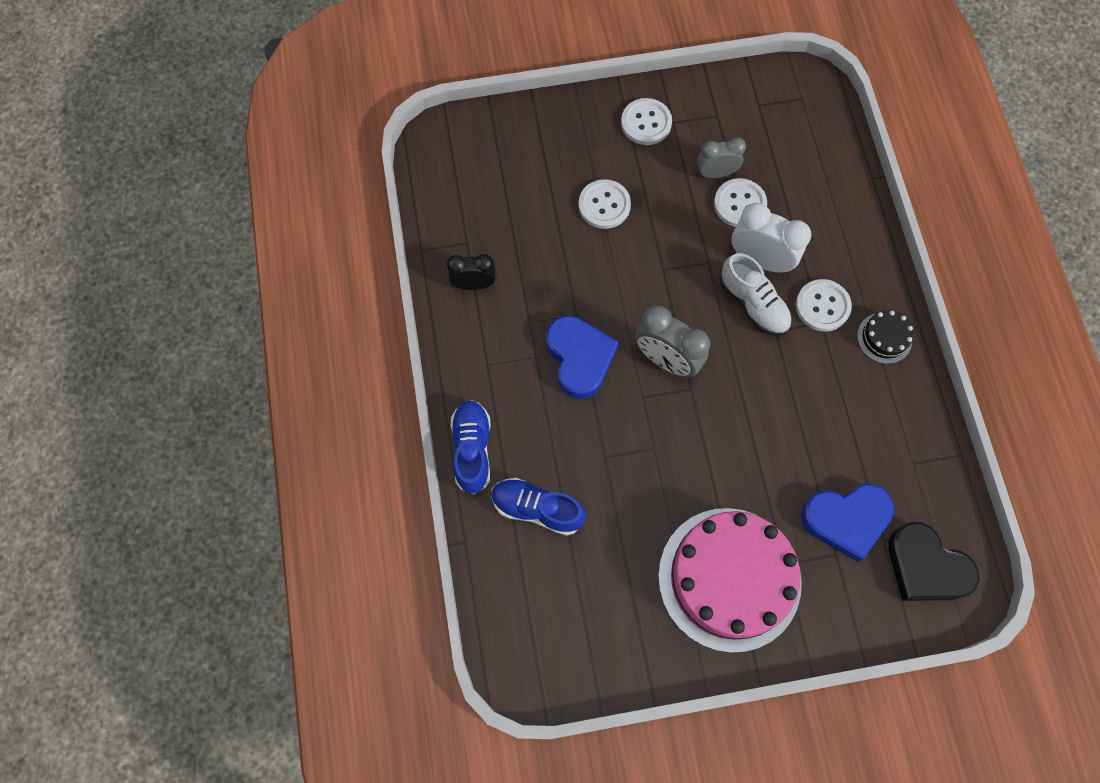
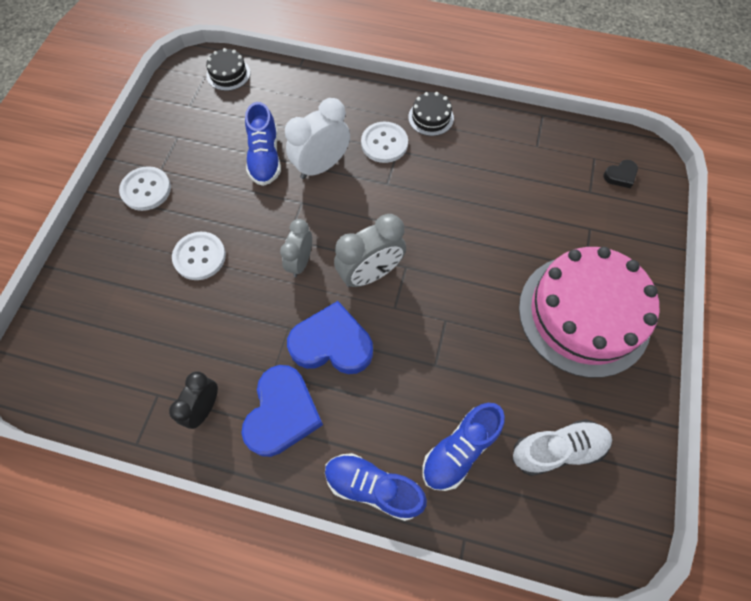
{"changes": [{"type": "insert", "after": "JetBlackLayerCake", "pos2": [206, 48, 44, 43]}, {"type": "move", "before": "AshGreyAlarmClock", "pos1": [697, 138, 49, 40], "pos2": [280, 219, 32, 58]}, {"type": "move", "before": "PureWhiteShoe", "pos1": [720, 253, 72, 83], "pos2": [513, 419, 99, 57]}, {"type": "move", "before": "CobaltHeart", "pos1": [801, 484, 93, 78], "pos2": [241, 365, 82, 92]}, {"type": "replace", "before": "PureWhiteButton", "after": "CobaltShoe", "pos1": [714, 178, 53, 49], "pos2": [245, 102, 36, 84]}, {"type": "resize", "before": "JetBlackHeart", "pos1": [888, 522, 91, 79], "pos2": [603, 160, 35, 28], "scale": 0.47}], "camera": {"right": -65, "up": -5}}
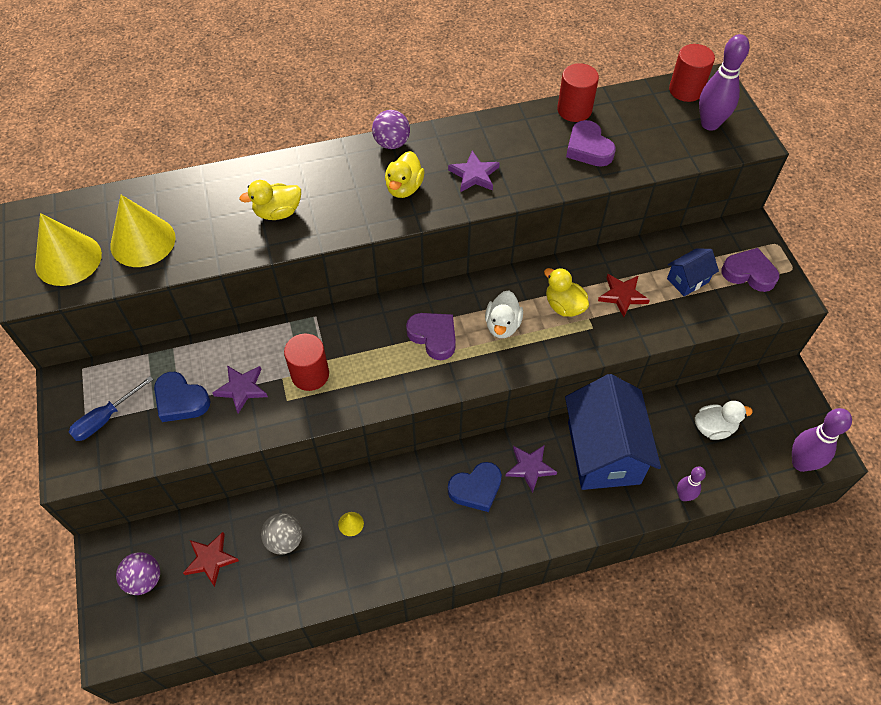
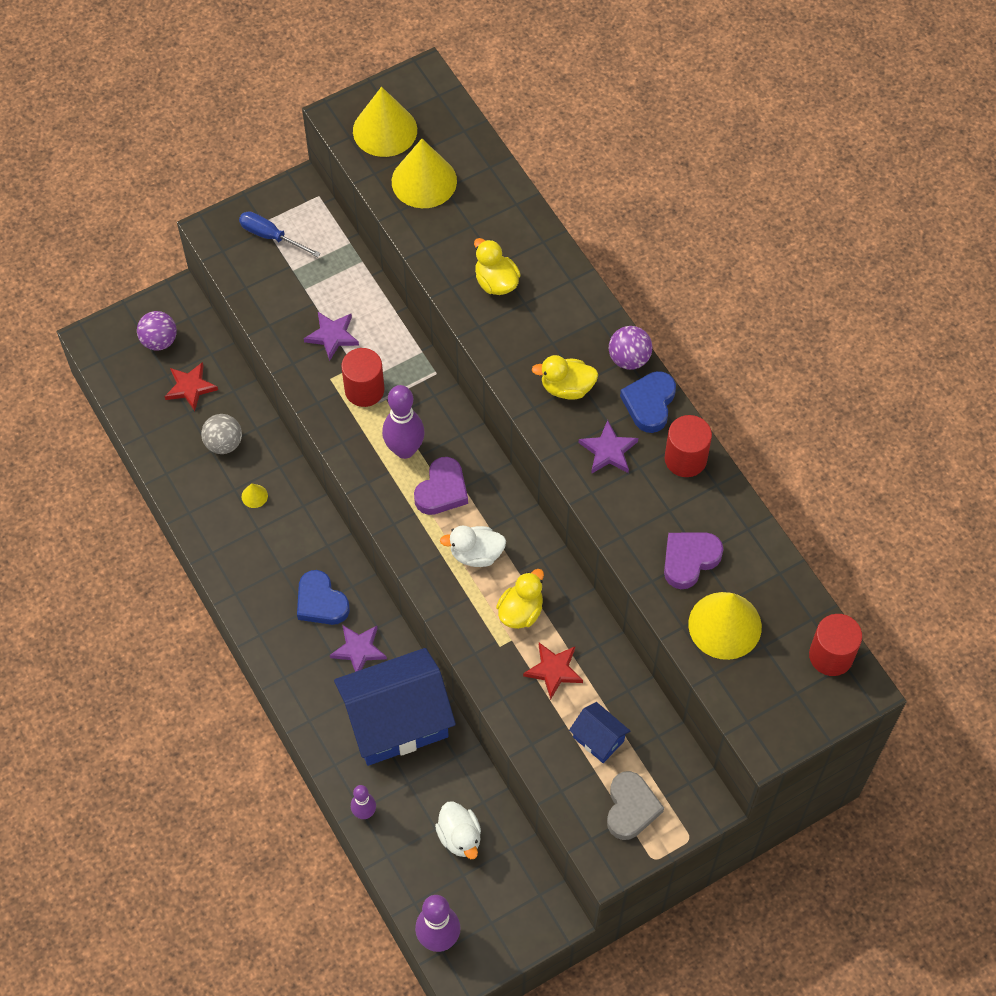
{"changes": [{"type": "insert", "after": "YellowCone", "pos2": [688, 592, 74, 68]}, {"type": "move", "before": "CobaltHeart", "pos1": [154, 372, 57, 50], "pos2": [620, 371, 56, 62]}, {"type": "move", "before": "CrimsonCylinderShape", "pos1": [557, 63, 42, 59], "pos2": [665, 415, 47, 62]}, {"type": "move", "before": "VioletSkittle", "pos1": [699, 34, 51, 97], "pos2": [382, 385, 43, 74]}, {"type": "recolor", "before": "VioletHeart", "after": "AshGreyHeart", "pos1": [721, 248, 58, 44], "pos2": [607, 771, 57, 69]}], "camera": {"right": 75, "up": 5}}
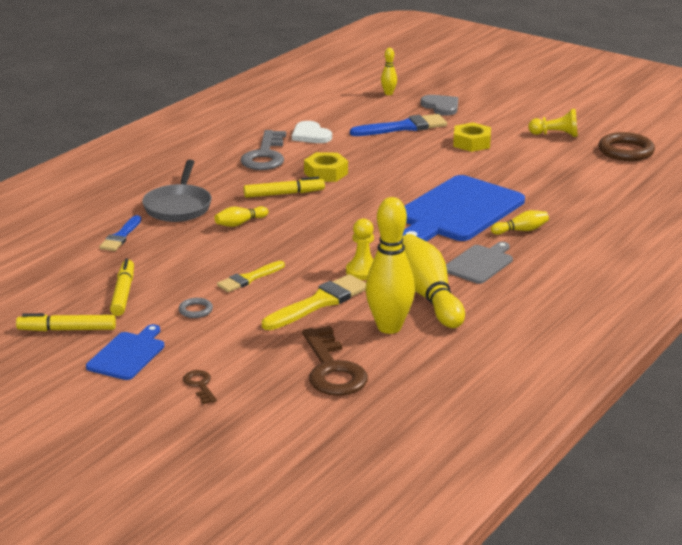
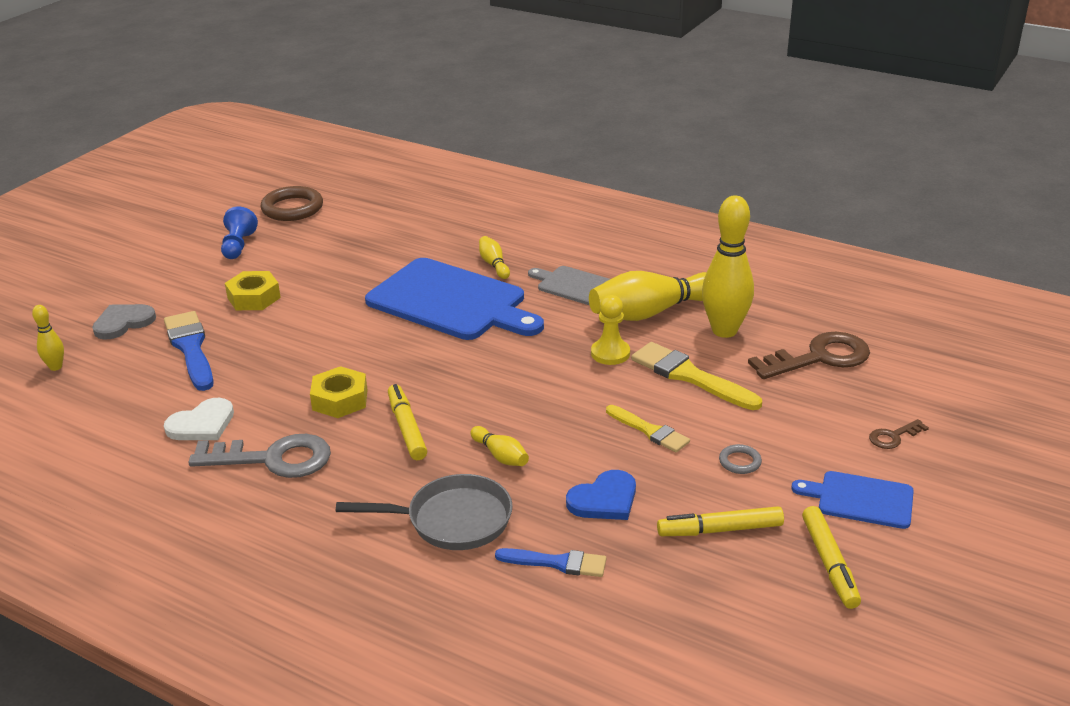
{"changes": [{"type": "insert", "after": "CobaltHeart", "pos2": [566, 470, 70, 50]}, {"type": "recolor", "before": "YellowGamePawn", "after": "CobaltGamePawn", "pos1": [528, 109, 50, 28], "pos2": [221, 206, 37, 53]}], "camera": {"right": -95, "up": 5}}
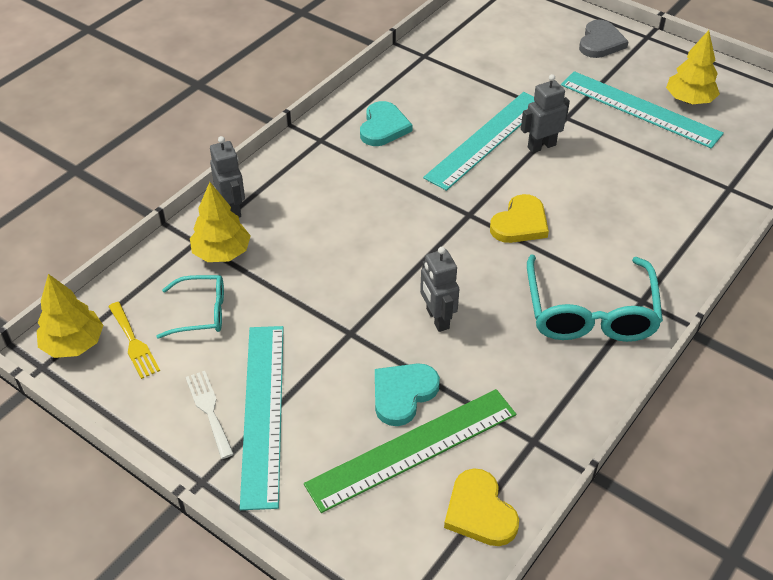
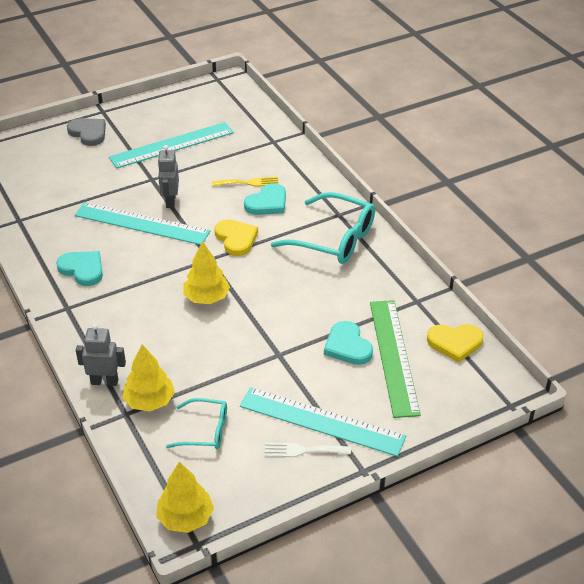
{"changes": [{"type": "delete", "before": "AshGreyRobot", "pos1": [420, 247, 39, 85]}, {"type": "insert", "after": "TealHeart", "pos2": [244, 183, 42, 32]}, {"type": "move", "before": "YellowFork", "pos1": [108, 302, 52, 77], "pos2": [212, 177, 66, 10]}, {"type": "move", "before": "YellowTree", "pos1": [666, 30, 54, 74], "pos2": [183, 241, 47, 63]}, {"type": "rotate", "before": "TealSpectacles", "pos1": [156, 275, 68, 64], "pos2": [166, 398, 61, 51], "turn": 75}, {"type": "rotate", "before": "TealRuler", "pos1": [423, 92, 112, 99], "pos2": [75, 202, 135, 43], "turn": -45}], "camera": {"right": -65, "up": -5}}
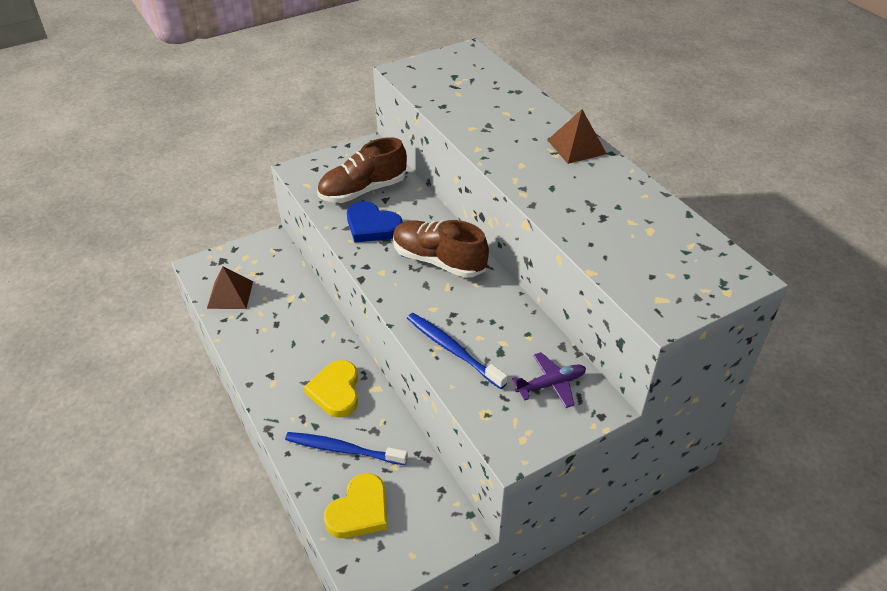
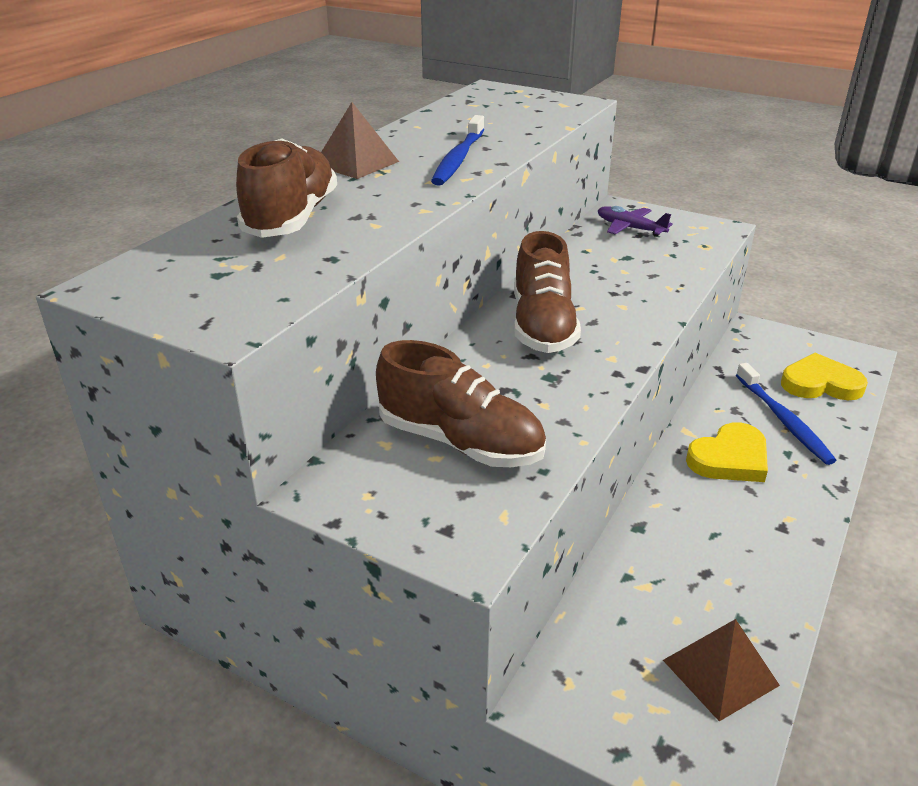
{"changes": [{"type": "delete", "before": "CobaltHeart", "pos1": [347, 201, 55, 42]}, {"type": "insert", "after": "RussetShoe", "pos2": [236, 138, 101, 100]}, {"type": "move", "before": "CobaltToothbrush", "pos1": [407, 313, 101, 76], "pos2": [431, 115, 53, 71]}], "camera": {"right": -120, "up": -10}}
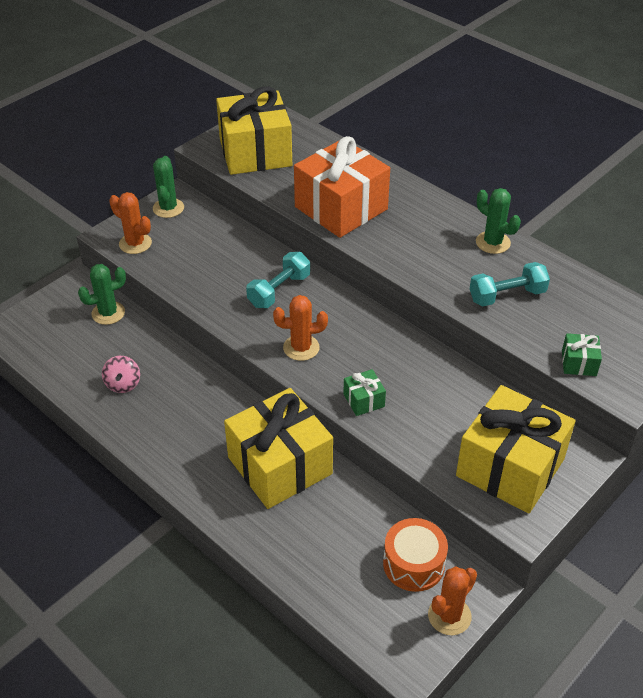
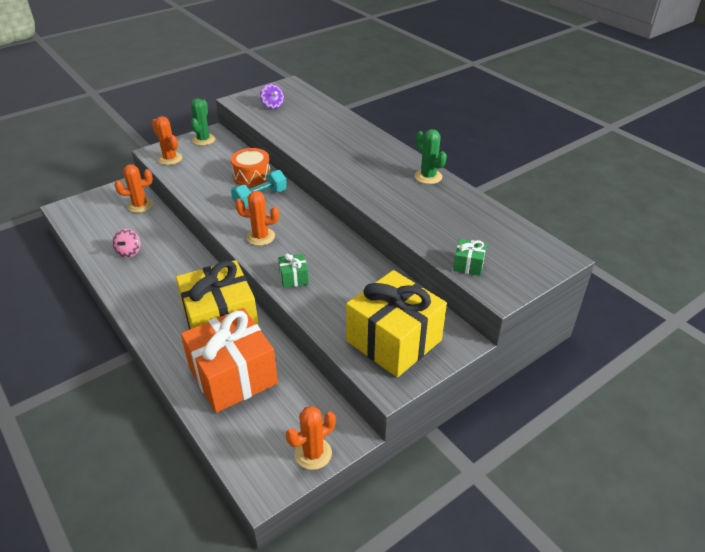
{"changes": [{"type": "delete", "before": "TealHandWeight", "pos1": [470, 262, 80, 44]}, {"type": "move", "before": "OrangeGift", "pos1": [294, 136, 96, 102], "pos2": [181, 308, 97, 105]}, {"type": "move", "before": "OrangeDrum", "pos1": [383, 518, 65, 74], "pos2": [231, 148, 40, 39]}, {"type": "replace", "before": "YellowGift", "after": "VioletSpinningTop", "pos1": [216, 86, 76, 89], "pos2": [260, 84, 24, 25]}, {"type": "recolor", "before": "LeafGreenSaguaroCactus", "after": "OrangeSaguaroCactus", "pos1": [78, 264, 48, 61], "pos2": [115, 164, 38, 49]}], "camera": {"right": 10, "up": -5}}
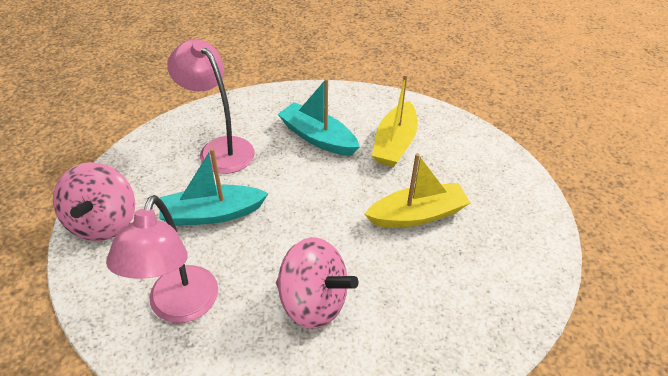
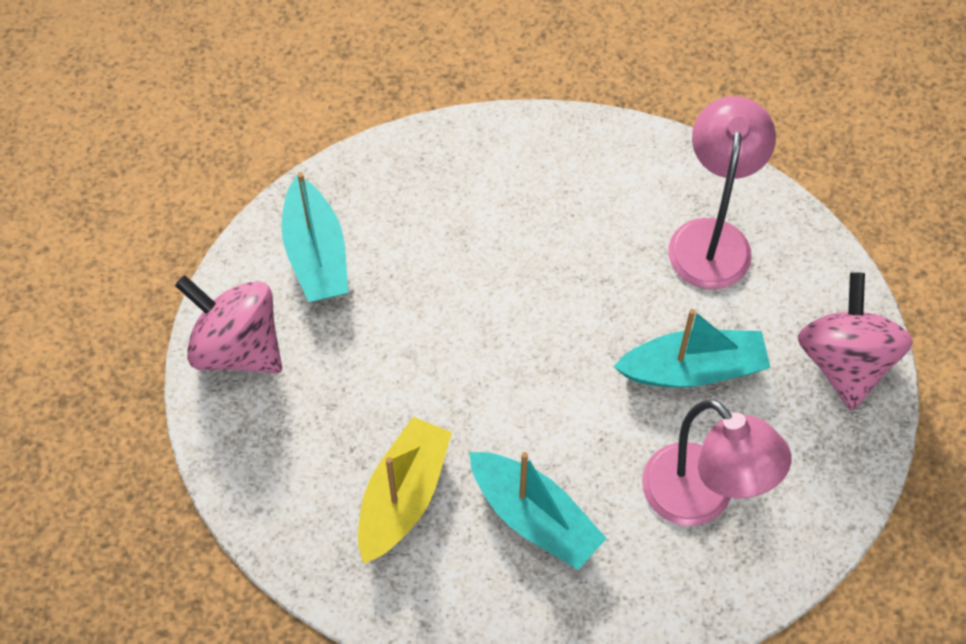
{"changes": [{"type": "delete", "before": "YellowBoat", "pos1": [364, 153, 106, 74]}, {"type": "insert", "after": "TealBoat", "pos2": [281, 172, 67, 130]}, {"type": "move", "before": "RosePinkSpinningTop", "pos1": [276, 237, 83, 92], "pos2": [175, 275, 107, 98]}], "camera": {"right": -175, "up": 15}}
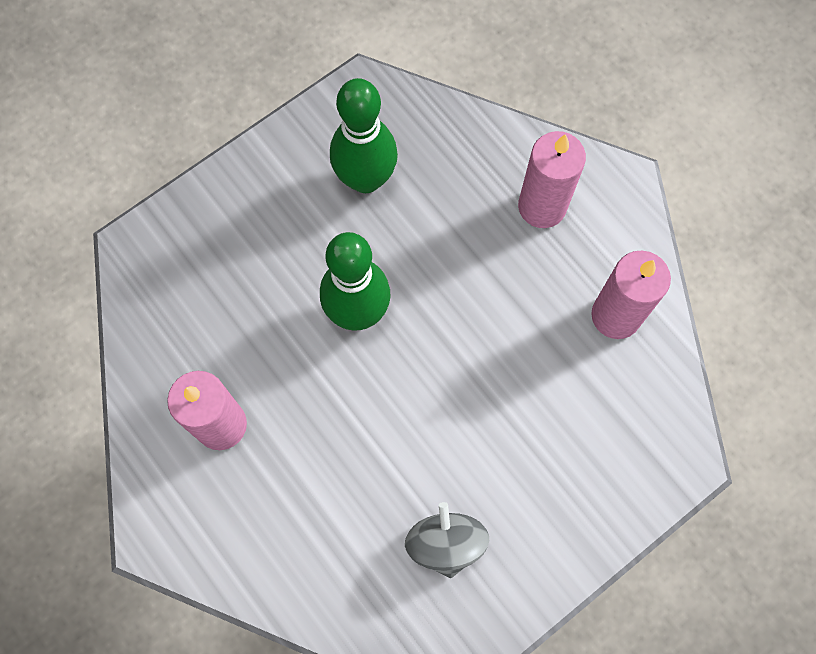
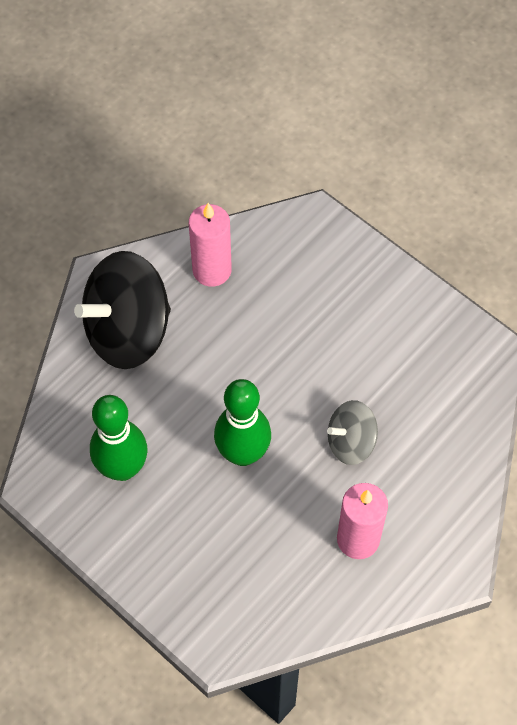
{"changes": [{"type": "move", "before": "AshGreySpinningTop", "pos1": [405, 502, 84, 76], "pos2": [327, 400, 51, 65]}, {"type": "replace", "before": "RosePinkPillarCandle", "after": "JetBlackSpinningTop", "pos1": [518, 131, 68, 97], "pos2": [74, 251, 97, 118]}], "camera": {"right": -100, "up": -10}}
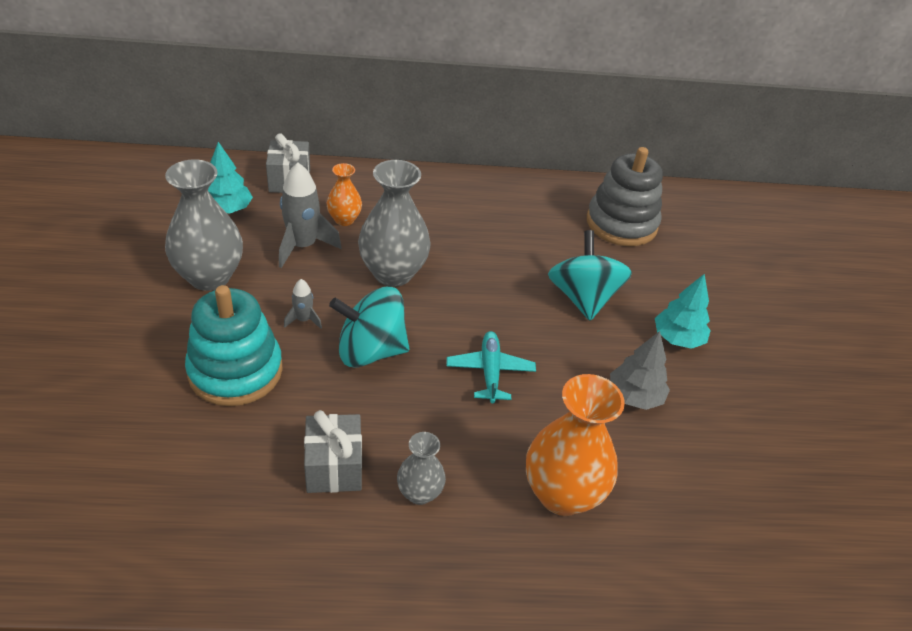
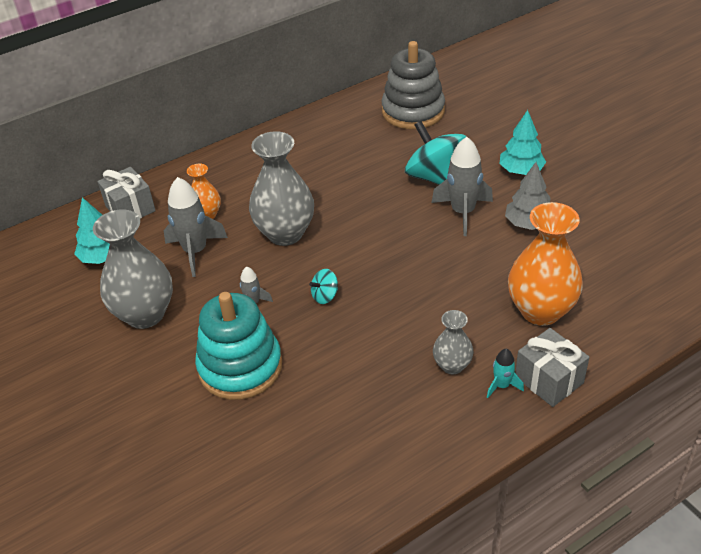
{"changes": [{"type": "delete", "before": "TealAeroplane", "pos1": [446, 331, 90, 72]}, {"type": "insert", "after": "AshGreySpaceship", "pos2": [431, 137, 62, 99]}, {"type": "insert", "after": "TealSpaceship", "pos2": [487, 349, 37, 49]}, {"type": "move", "before": "AshGreyGift", "pos1": [304, 410, 58, 83], "pos2": [515, 328, 74, 79]}, {"type": "resize", "before": "TealSpinningTop", "pos1": [329, 286, 80, 81], "pos2": [309, 269, 29, 35], "scale": 0.45}], "camera": {"right": -25, "up": 0}}
